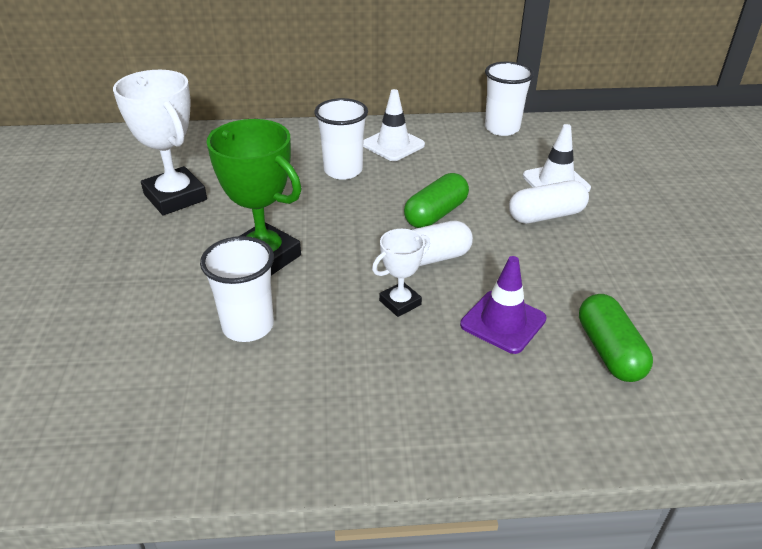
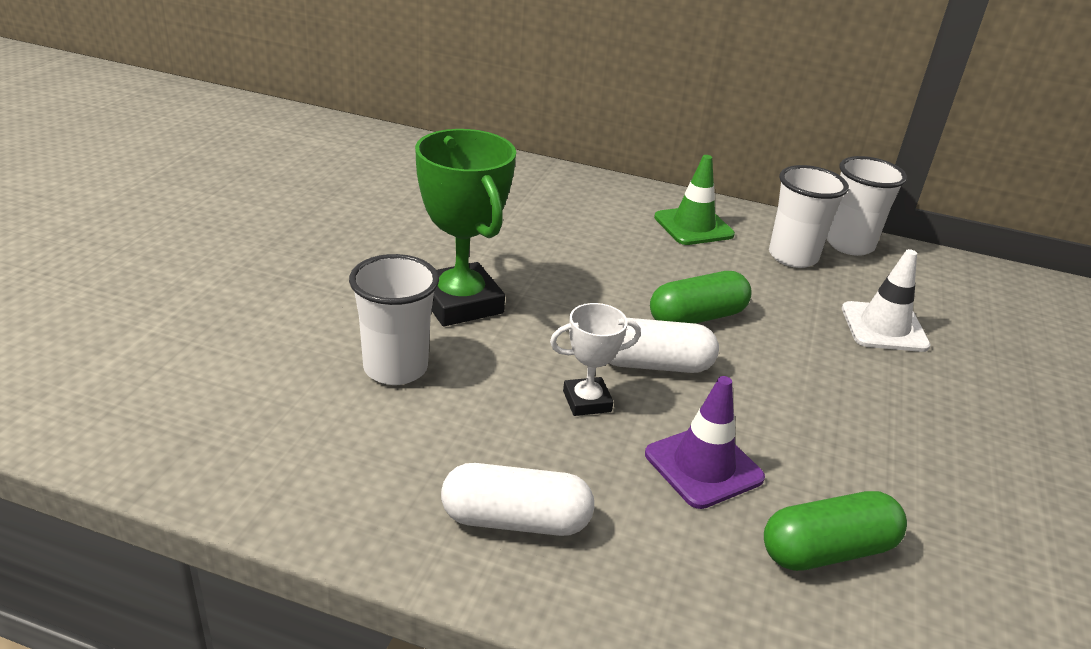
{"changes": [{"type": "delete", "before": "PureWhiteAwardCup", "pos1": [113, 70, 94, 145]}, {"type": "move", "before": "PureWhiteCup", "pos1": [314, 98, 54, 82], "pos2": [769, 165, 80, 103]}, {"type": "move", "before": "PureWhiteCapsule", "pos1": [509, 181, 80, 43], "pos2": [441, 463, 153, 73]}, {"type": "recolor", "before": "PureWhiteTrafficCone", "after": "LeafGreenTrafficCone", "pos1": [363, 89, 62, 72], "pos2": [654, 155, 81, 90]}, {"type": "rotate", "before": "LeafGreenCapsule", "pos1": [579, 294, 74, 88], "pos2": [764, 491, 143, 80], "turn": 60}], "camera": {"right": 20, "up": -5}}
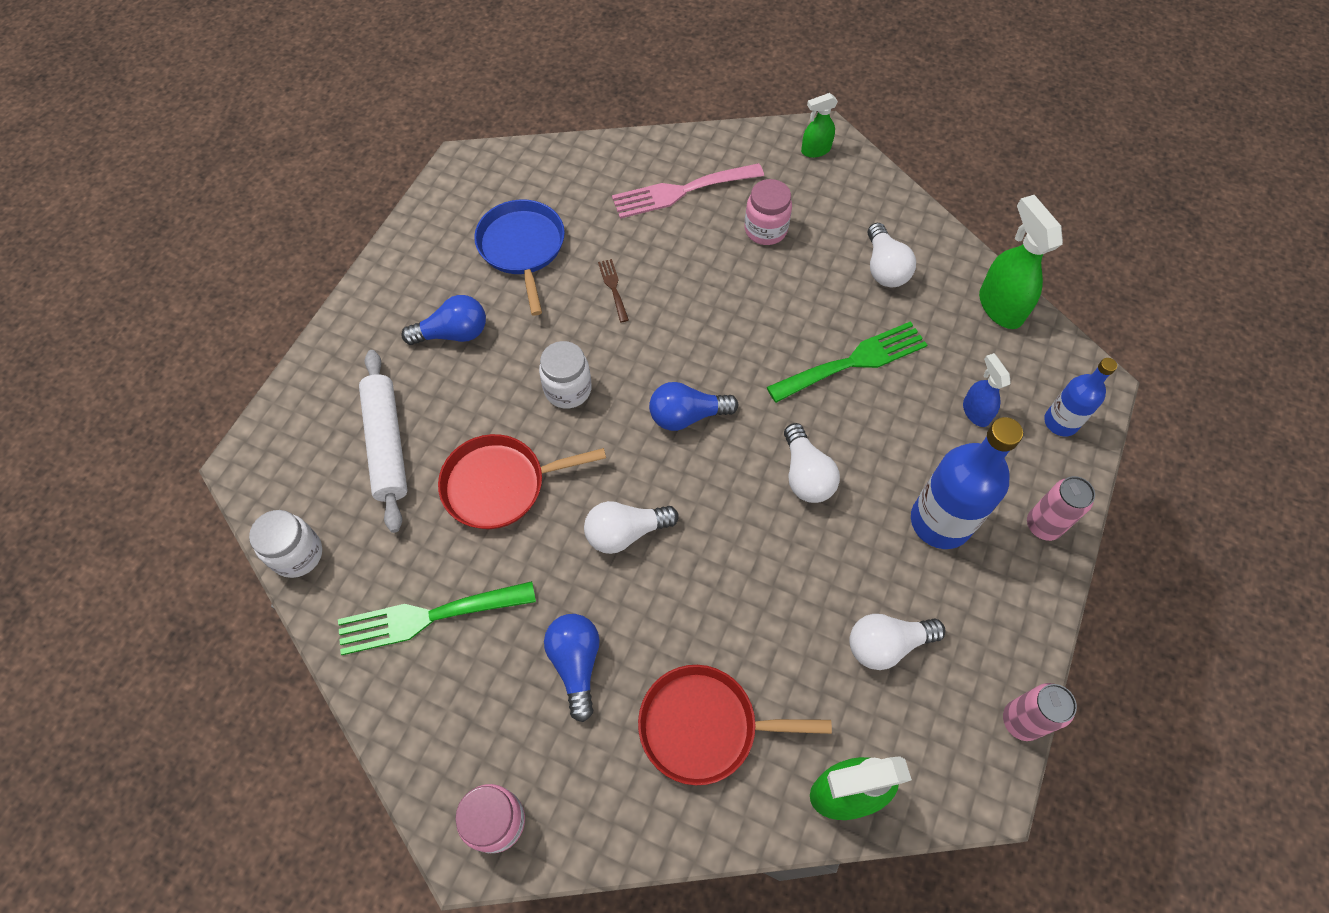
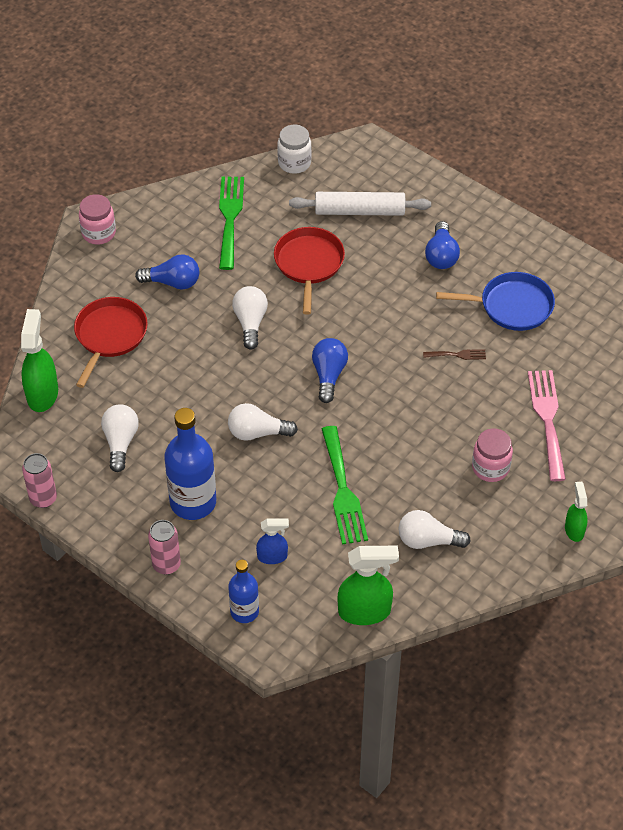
{"changes": [{"type": "delete", "before": "PureWhitePreserveJar", "pos1": [539, 341, 53, 68]}], "camera": {"right": 105, "up": -10}}
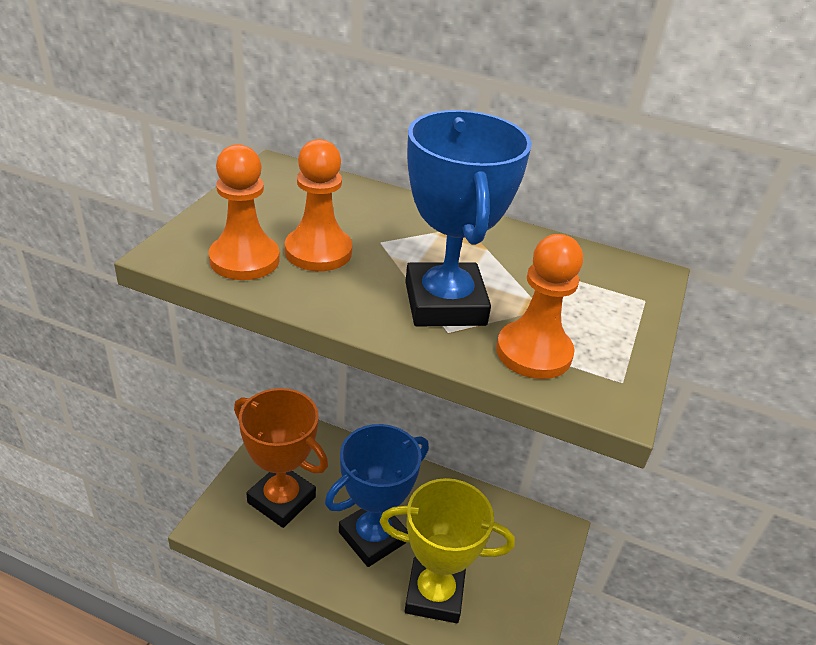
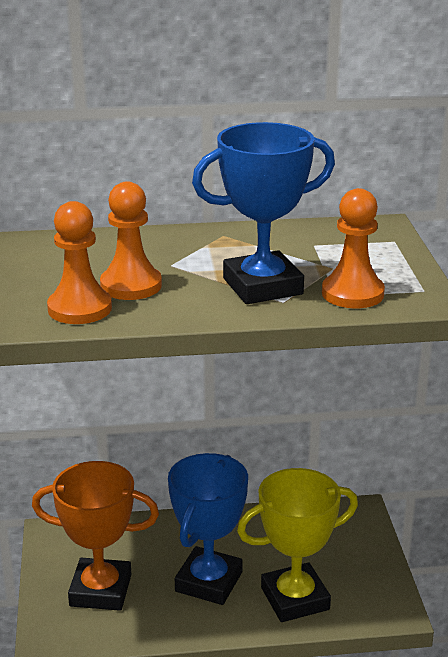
{"changes": [{"type": "rotate", "before": "CobaltAwardCup", "pos1": [405, 110, 127, 217], "pos2": [192, 122, 143, 182], "turn": -75}], "camera": {"right": -25, "up": -10}}
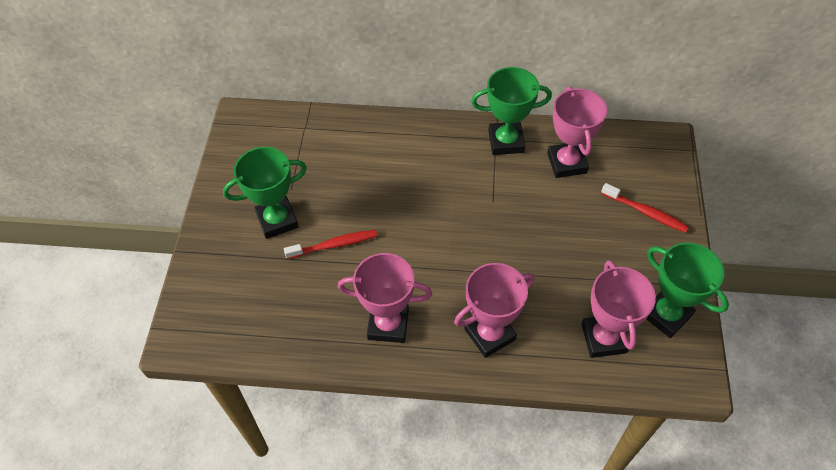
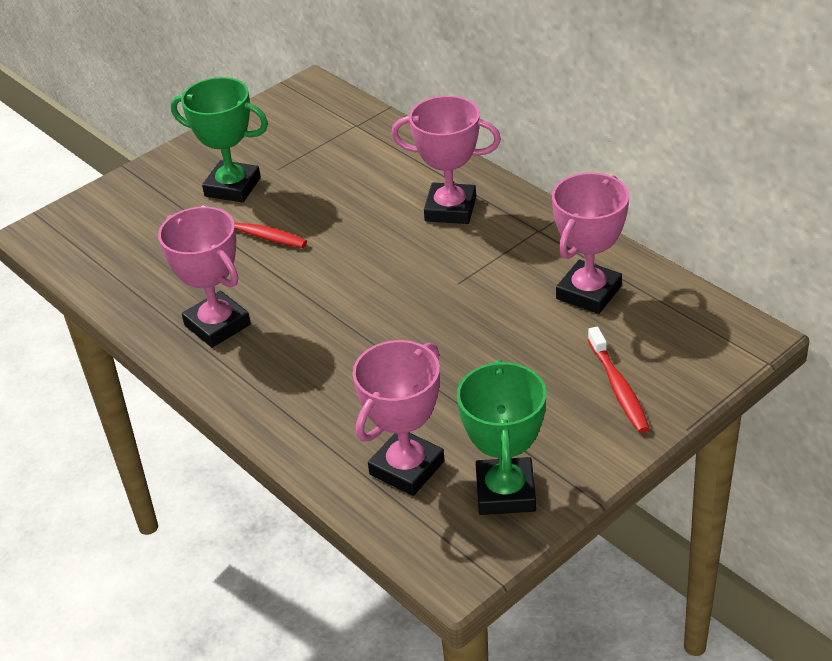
{"changes": [{"type": "delete", "before": "LeafGreenAwardCup", "pos1": [471, 67, 81, 88]}, {"type": "move", "before": "RosePinkAwardCup", "pos1": [454, 263, 81, 95], "pos2": [391, 96, 110, 128]}], "camera": {"right": 45, "up": -15}}
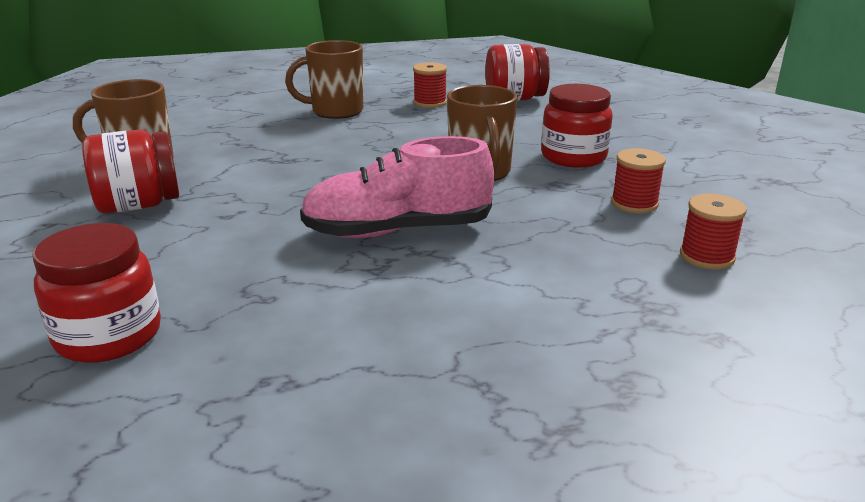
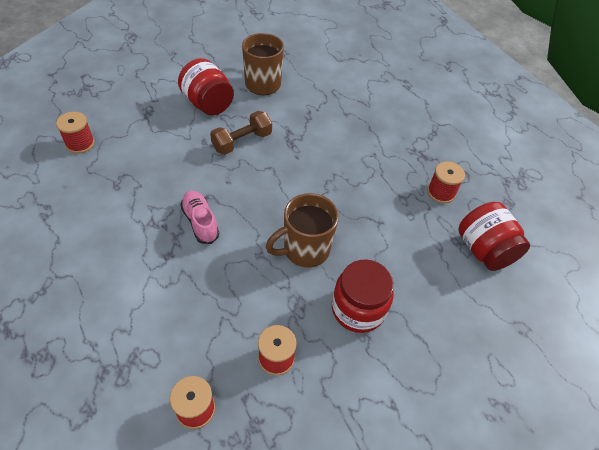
{"changes": [{"type": "delete", "before": "RussetTeaMug", "pos1": [285, 40, 78, 79]}, {"type": "insert", "after": "RussetHandWeight", "pos2": [210, 111, 62, 44]}, {"type": "replace", "before": "CrimsonPreserveJar", "after": "CrimsonSpool", "pos1": [32, 223, 129, 140], "pos2": [56, 112, 39, 42]}, {"type": "resize", "before": "RosePinkShoe", "pos1": [300, 136, 194, 102], "pos2": [180, 191, 39, 53], "scale": 0.56}], "camera": {"right": 70, "up": 25}}
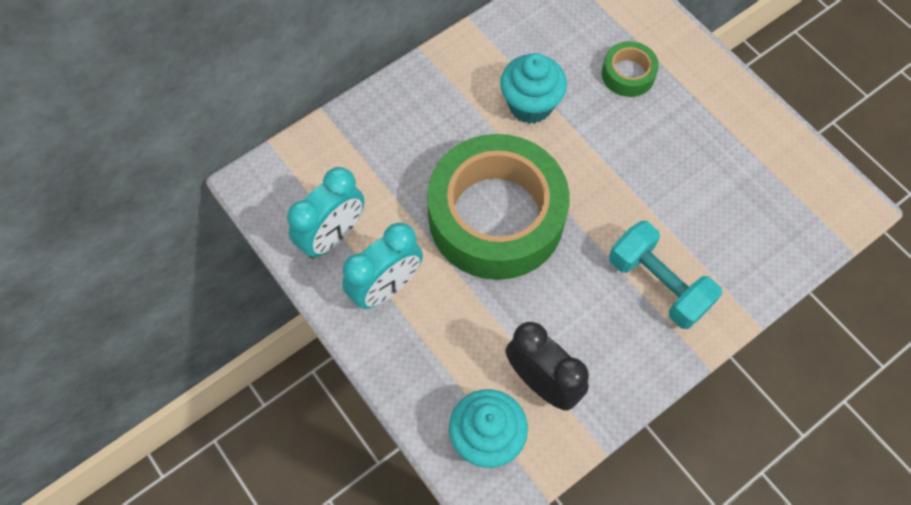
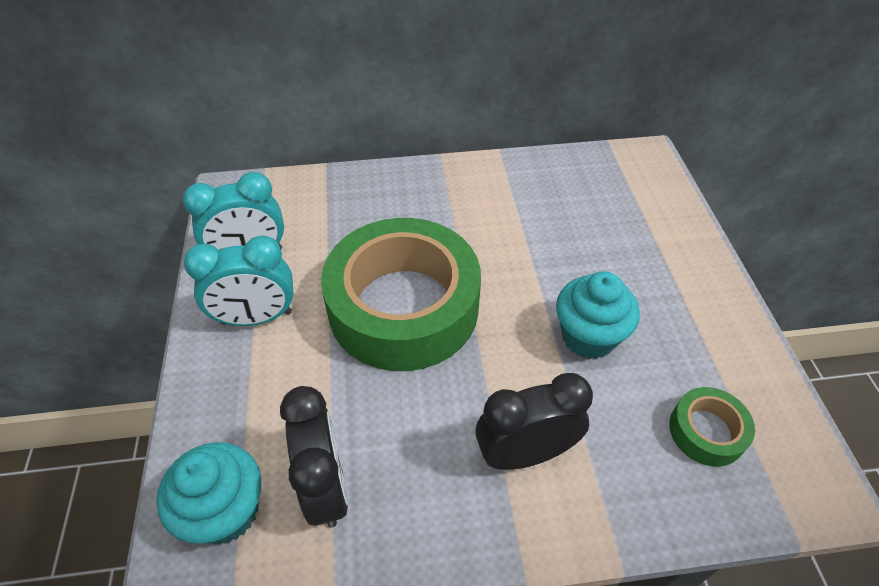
{"changes": [{"type": "move", "before": "TealFairyCake", "pos1": [500, 53, 67, 71], "pos2": [556, 271, 84, 88]}, {"type": "move", "before": "LeafGreenRollOfTape", "pos1": [602, 41, 57, 56], "pos2": [669, 387, 86, 80]}, {"type": "replace", "before": "TealHandWeight", "after": "JetBlackAlarmClock", "pos1": [609, 221, 113, 108], "pos2": [475, 373, 118, 97]}], "camera": {"right": 30, "up": -15}}
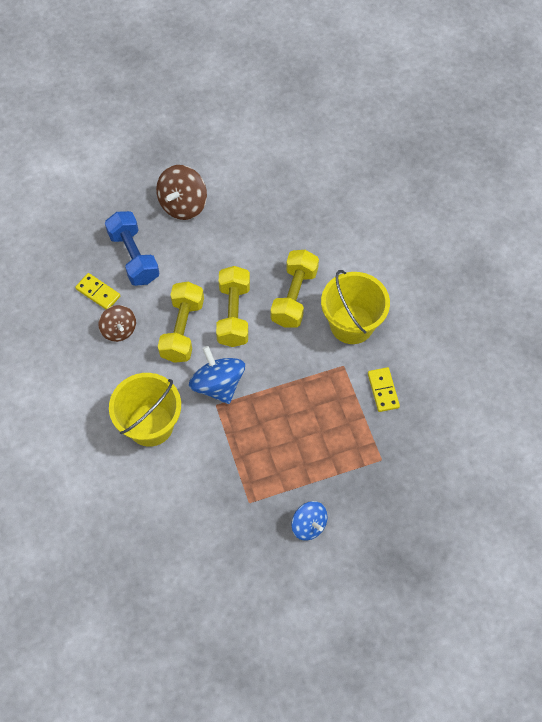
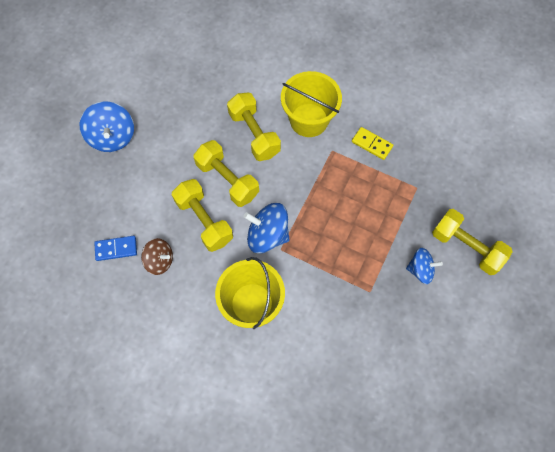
{"changes": [{"type": "delete", "before": "CobaltHandWeight", "pos1": [105, 211, 55, 75]}, {"type": "insert", "after": "YellowHandWeight", "pos2": [432, 209, 81, 66]}, {"type": "recolor", "before": "YellowDominoTile", "after": "CobaltDominoTile", "pos1": [75, 273, 45, 36], "pos2": [94, 236, 43, 25]}, {"type": "recolor", "before": "RussetSpinningTop", "after": "CobaltSpinningTop", "pos1": [156, 165, 51, 55], "pos2": [80, 101, 54, 51]}], "camera": {"right": -45, "up": 5}}
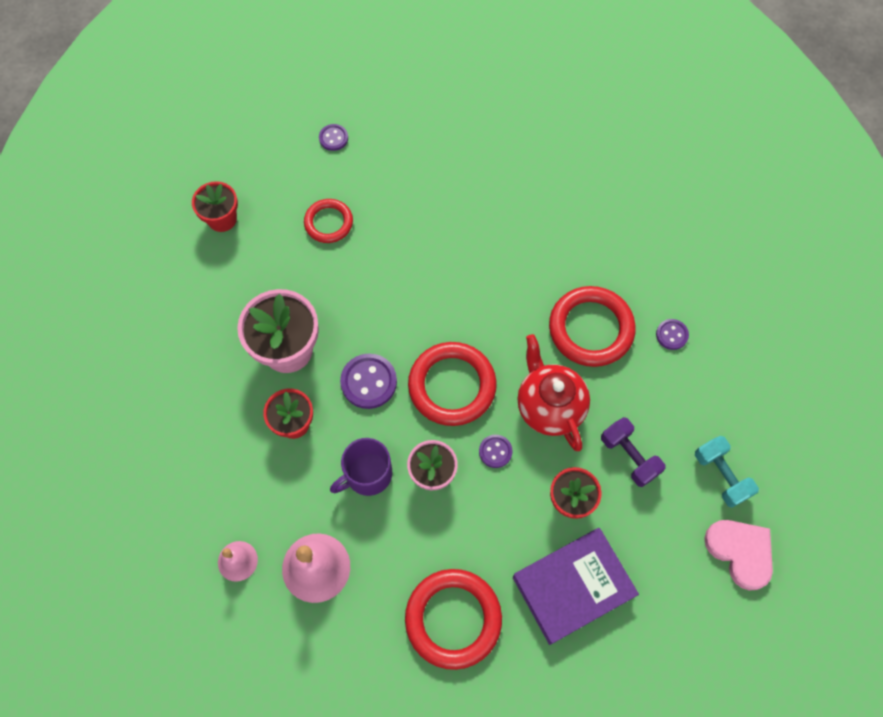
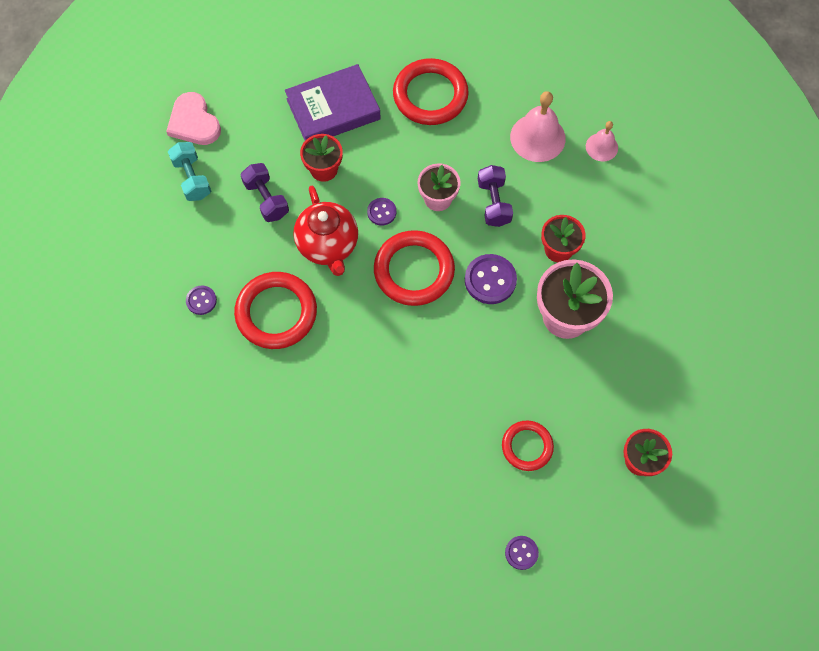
{"changes": [{"type": "replace", "before": "VioletTeaMug", "after": "VioletHandWeight", "pos1": [330, 438, 62, 58], "pos2": [478, 165, 35, 62]}], "camera": {"right": -175, "up": 0}}
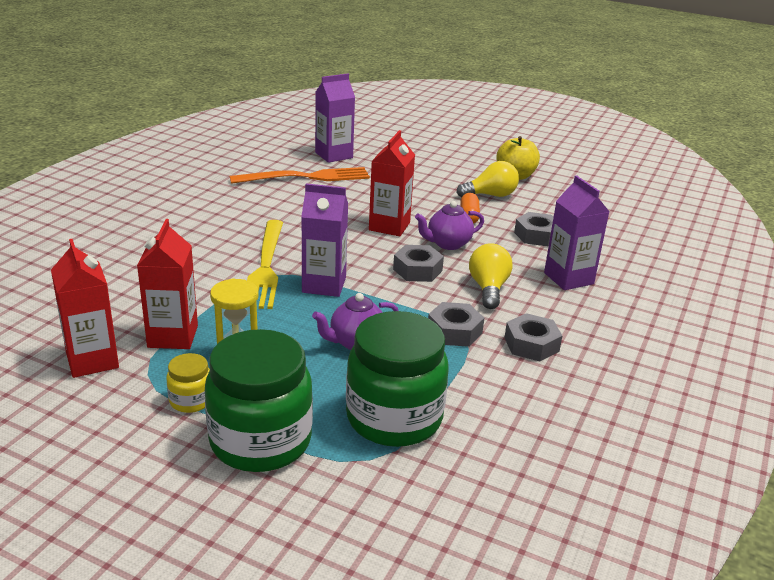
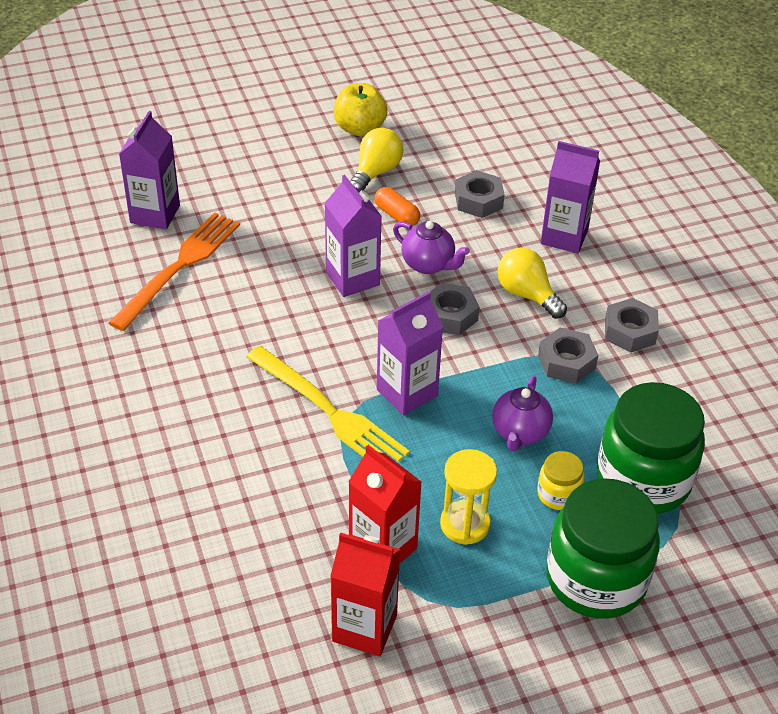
{"changes": [{"type": "move", "before": "YellowPreserveJar", "pos1": [166, 353, 44, 60], "pos2": [537, 451, 47, 59]}, {"type": "recolor", "before": "CrimsonMilkCarton", "after": "VioletMilkCarton", "pos1": [369, 130, 46, 106], "pos2": [324, 175, 58, 122]}, {"type": "rotate", "before": "VioletTeapot", "pos1": [415, 201, 69, 49], "pos2": [393, 221, 77, 53], "turn": -75}], "camera": {"right": -45, "up": 15}}
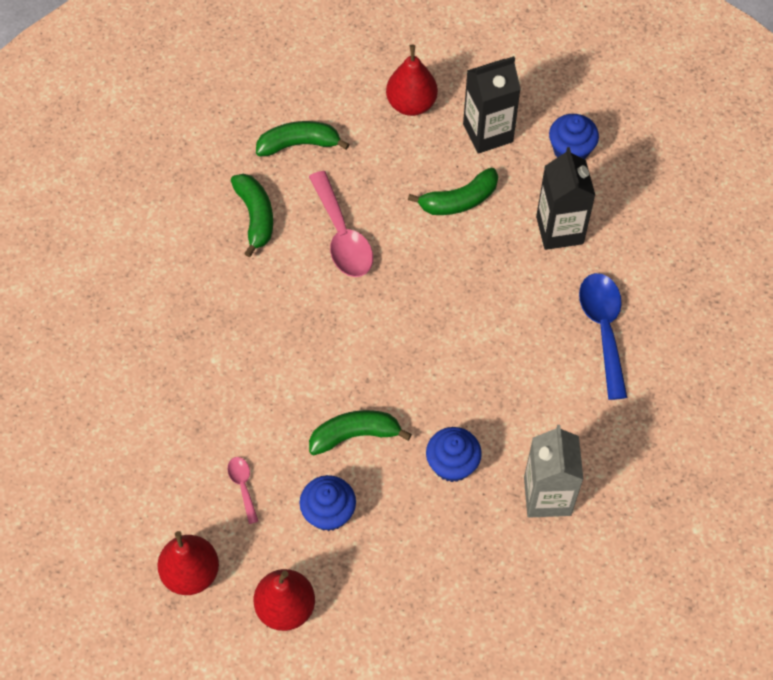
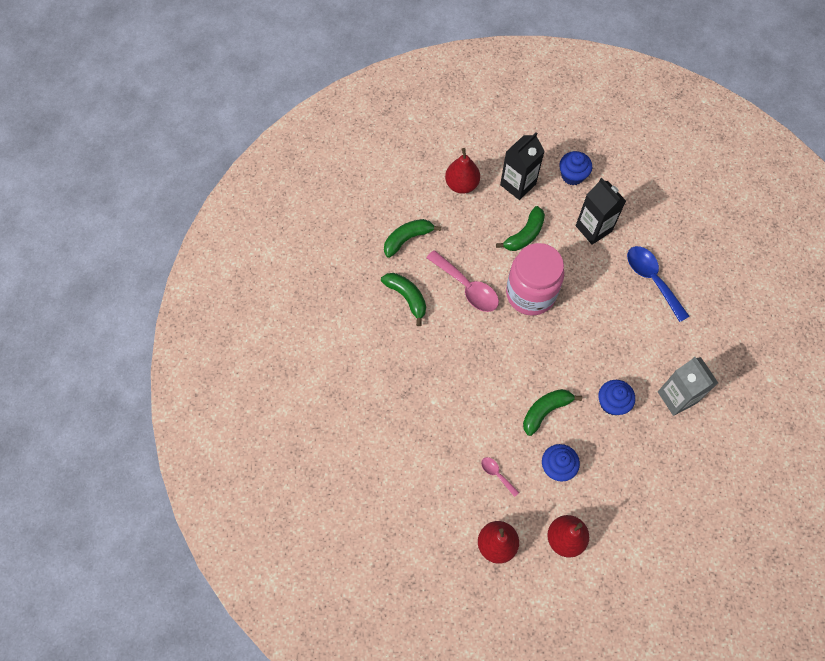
{"changes": [{"type": "insert", "after": "RosePinkPreserveJar", "pos2": [506, 243, 58, 73]}], "camera": {"right": -25, "up": 5}}
